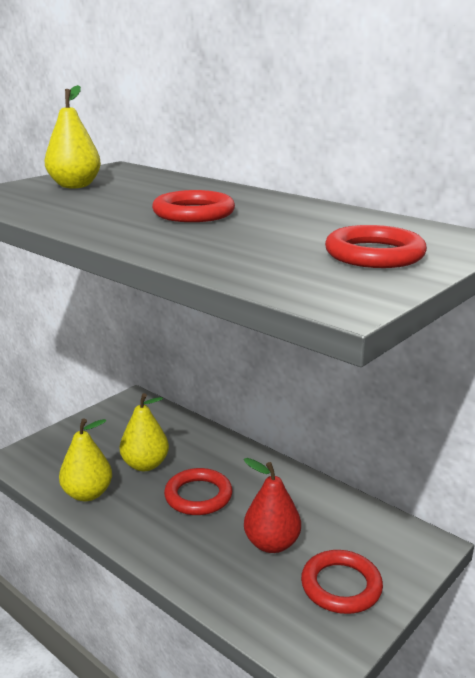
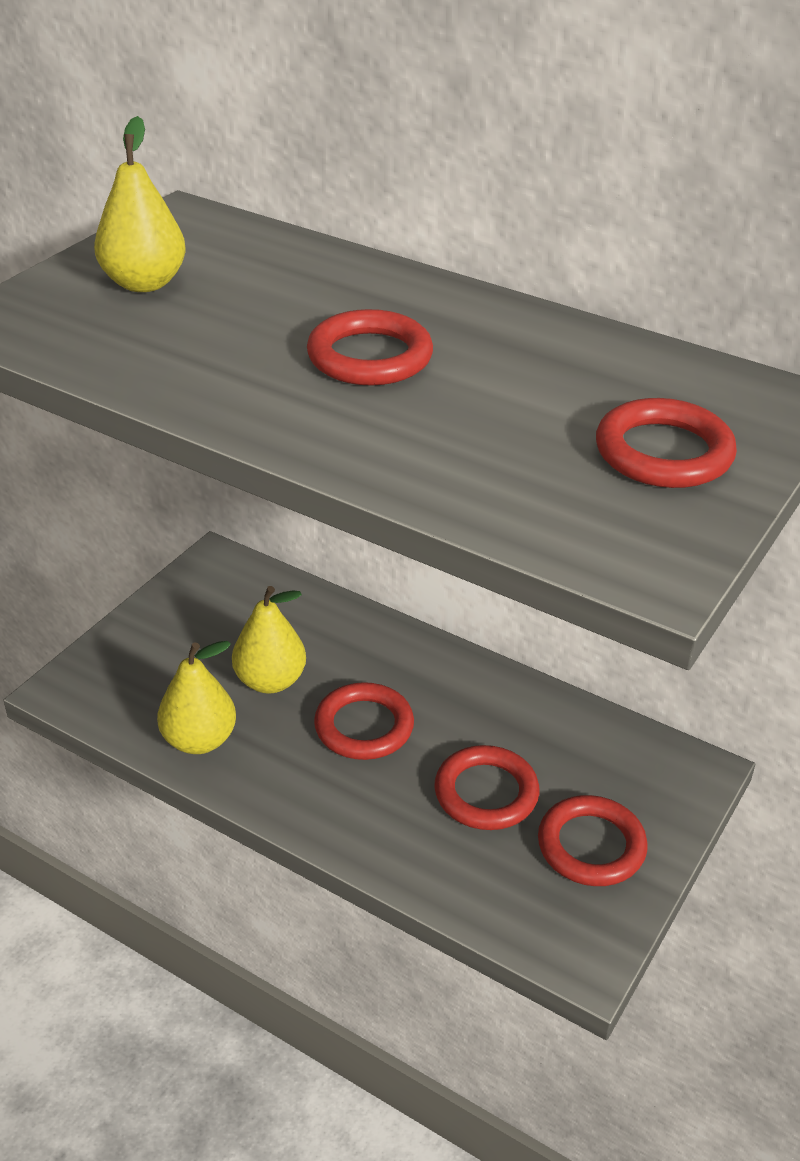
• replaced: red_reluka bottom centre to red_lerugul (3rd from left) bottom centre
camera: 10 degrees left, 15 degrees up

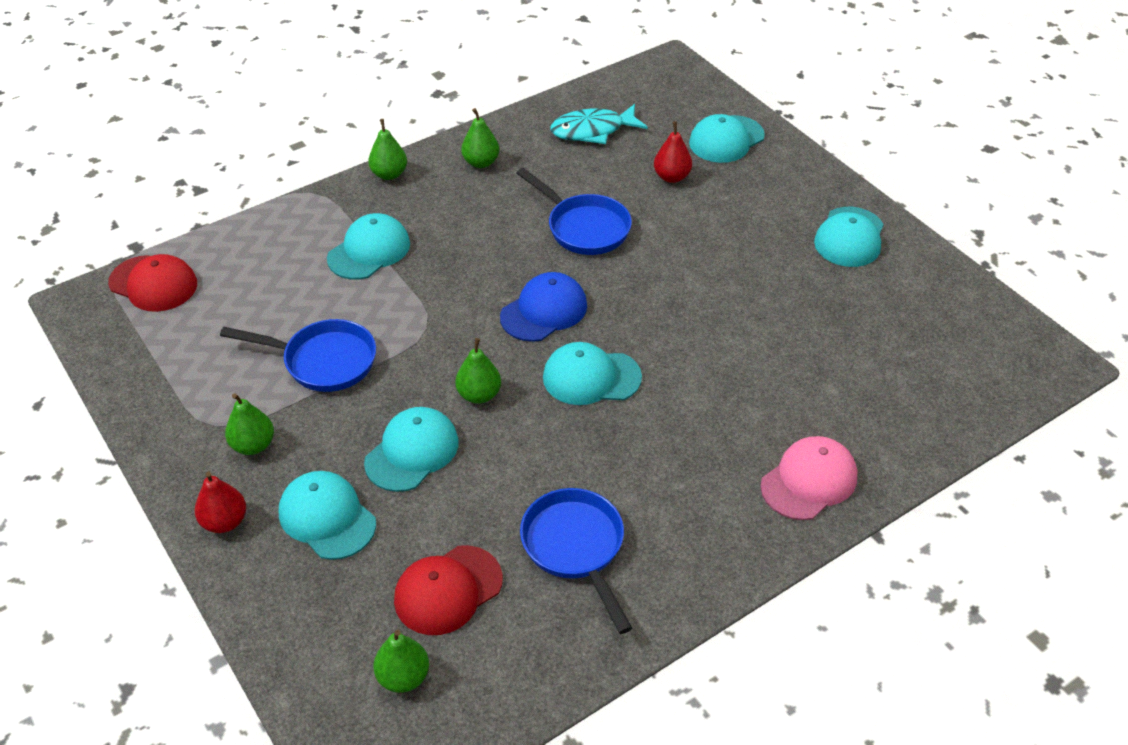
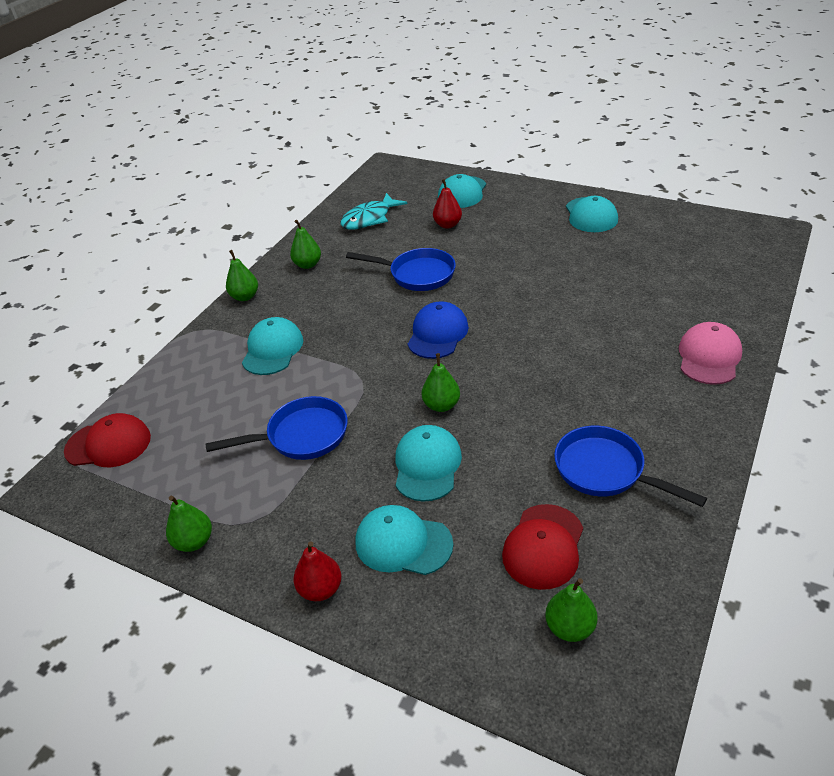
• moved: green_reluka (1st from left) middle left to bottom left
• removed: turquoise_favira (4th from left) centre
camera: 25 degrees left, 5 degrees down

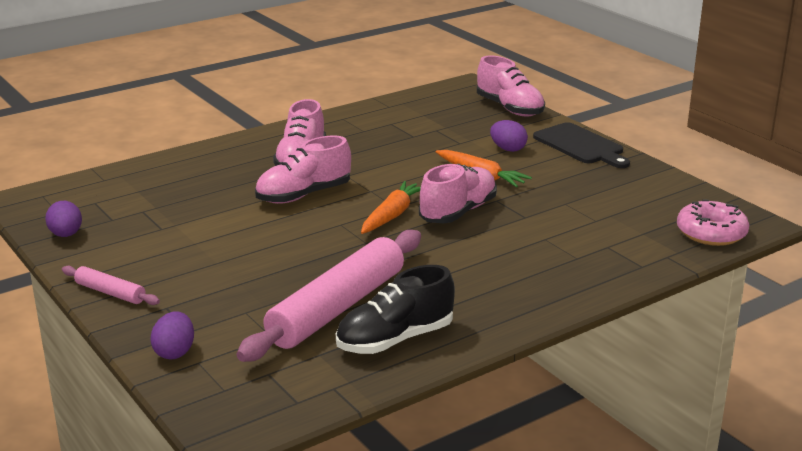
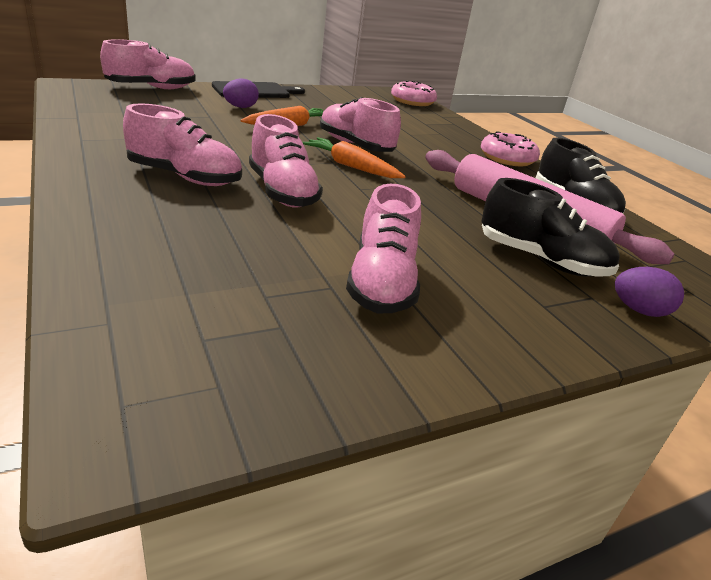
• removed: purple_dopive (1st from left) middle left
• removed: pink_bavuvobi (1st from left) middle left
• added: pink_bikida (5th from left) centre
• added: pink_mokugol (2nd from left) top right
• added: black_bikida (1st from left) middle right
camera: 85 degrees left, 5 degrees up

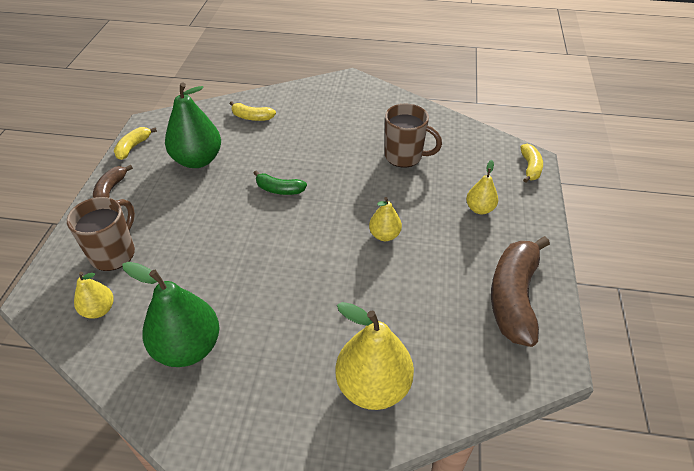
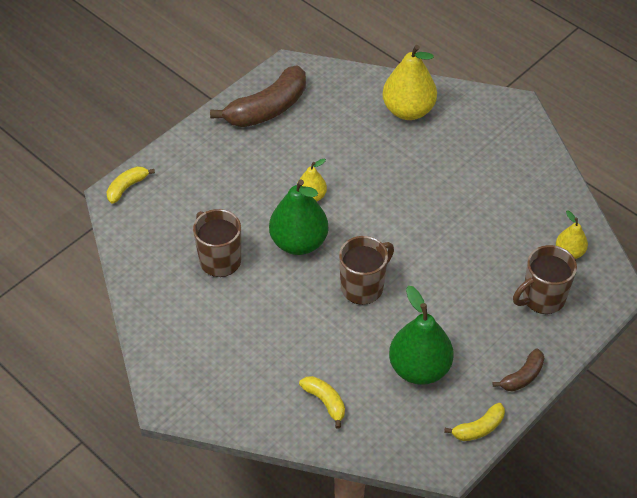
• moved: green_reluka (1st from left) bottom left to centre
• replaced: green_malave centre to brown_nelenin (2nd from left) centre
• removed: yellow_reluka (4th from left) middle right
camera: 145 degrees left, 5 degrees up

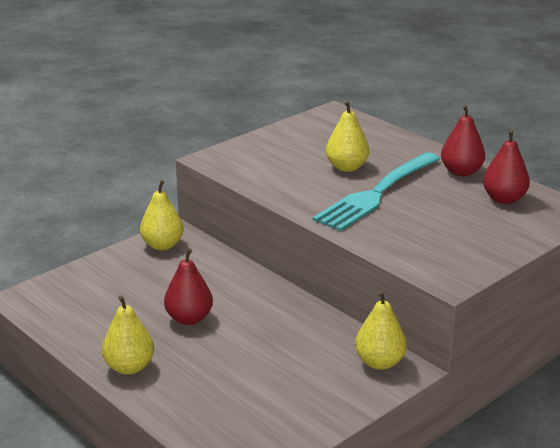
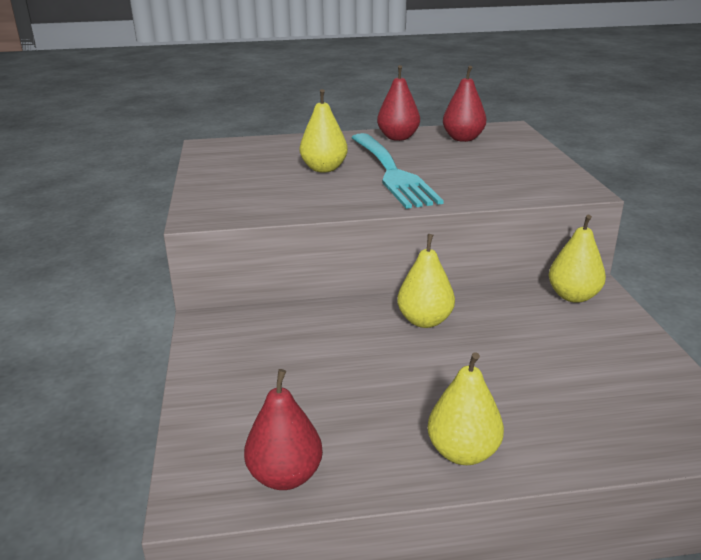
• moved: yellow_reluka (2nd from left) middle left to centre
• moved: red_reluka (1st from left) centre to bottom centre
camera: 55 degrees left, 0 degrees up

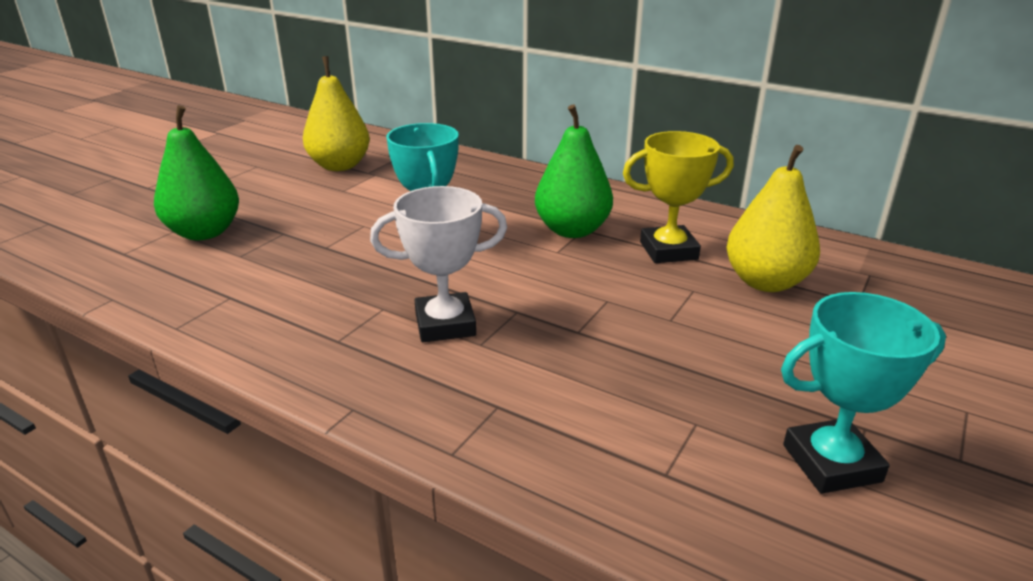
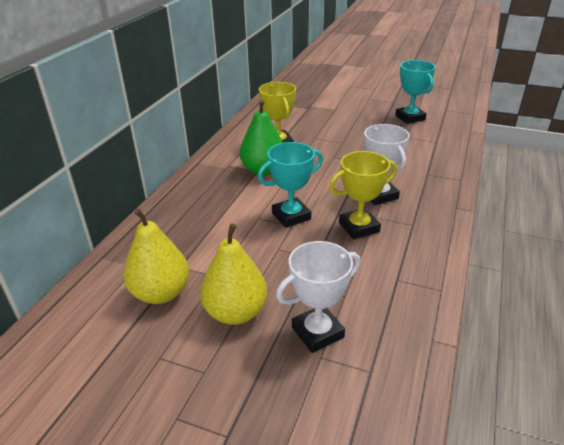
• replaced: green_reluka (1st from left) top left to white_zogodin (1st from left) bottom centre
• moved: yellow_reluka (2nd from left) middle right to centre
• added: yellow_zogodin (2nd from left) centre
camera: 100 degrees left, 5 degrees up

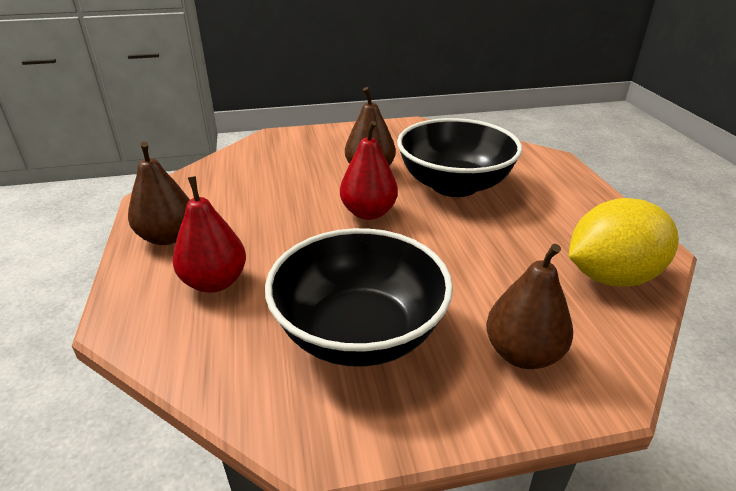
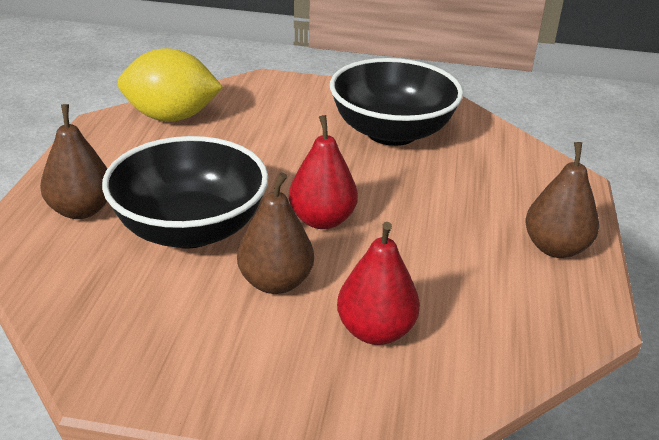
• moved: red_reluka (1st from left in the first image) middle left to red_reluka (2nd from left) centre
• moved: brown_reluka (3rd from left in the first image) middle right to brown_reluka (1st from left) middle left
camera: 160 degrees left, 0 degrees up

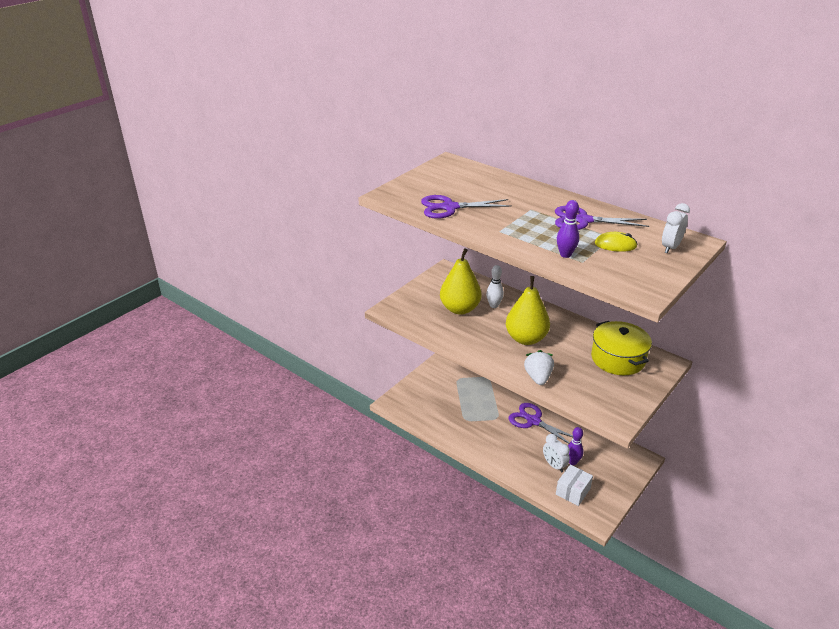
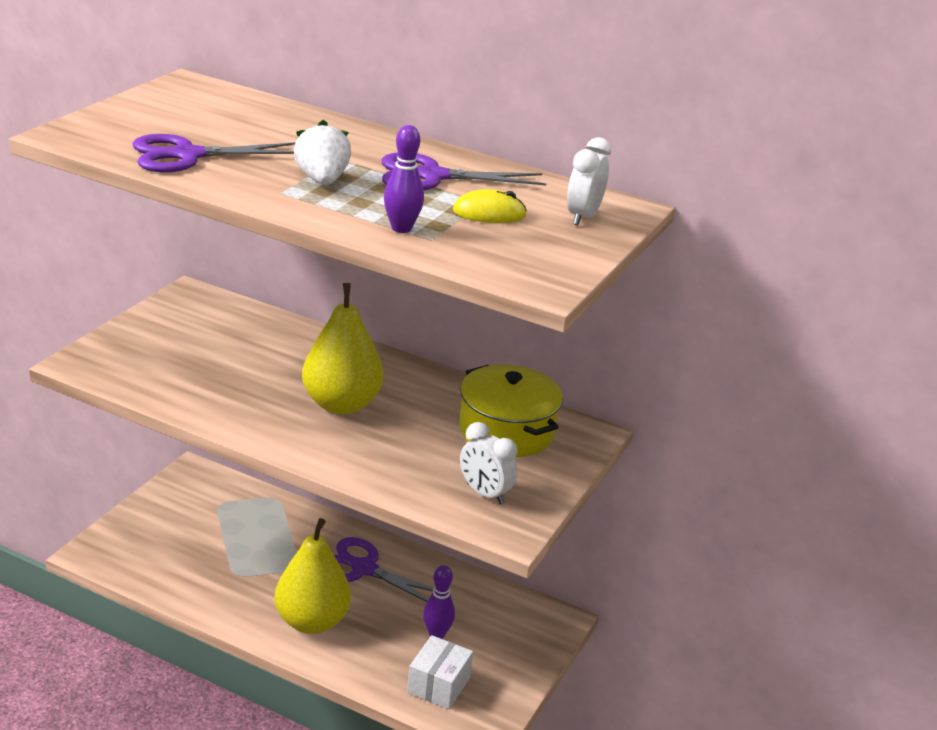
• moved: yellow_reluka (1st from left) centre to bottom left
• removed: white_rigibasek centre
• moved: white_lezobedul centre to top centre
• moved: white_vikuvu (1st from left) bottom centre to centre
camera: 15 degrees left, 5 degrees down

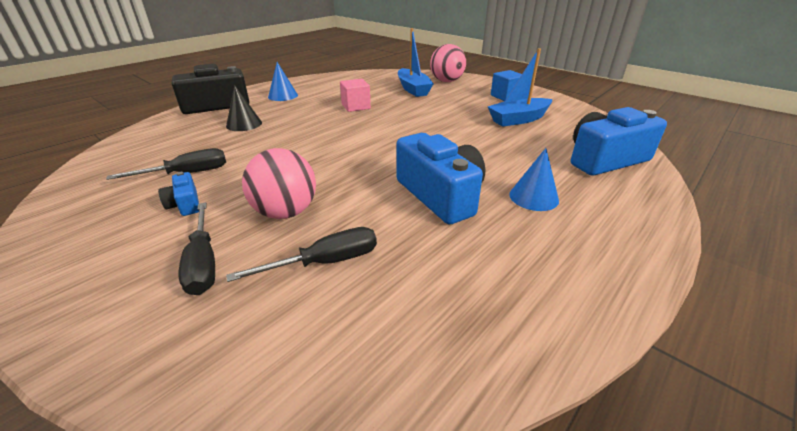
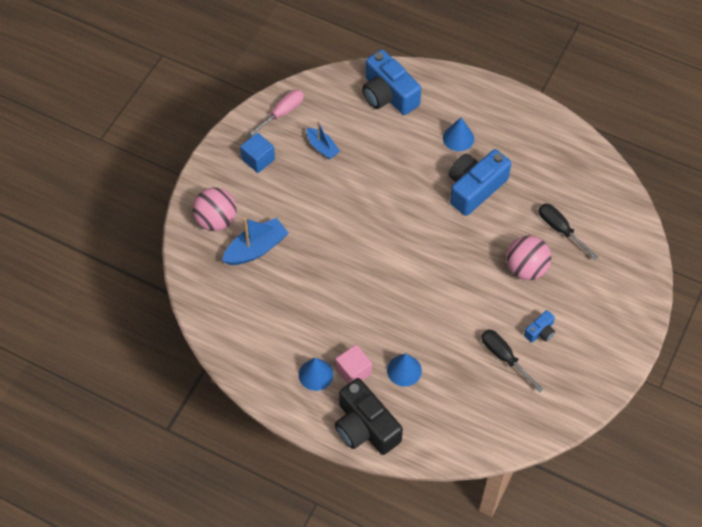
• removed: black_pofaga (2nd from left) middle left
• recoloured: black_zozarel top left to blue_zozarel (2nd from left) bottom centre
• moved: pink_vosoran top centre to bottom centre
• resized: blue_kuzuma (2nd from left) top centre = top centre x0.64
• added: pink_pofaga top centre
camera: 105 degrees left, 25 degrees up

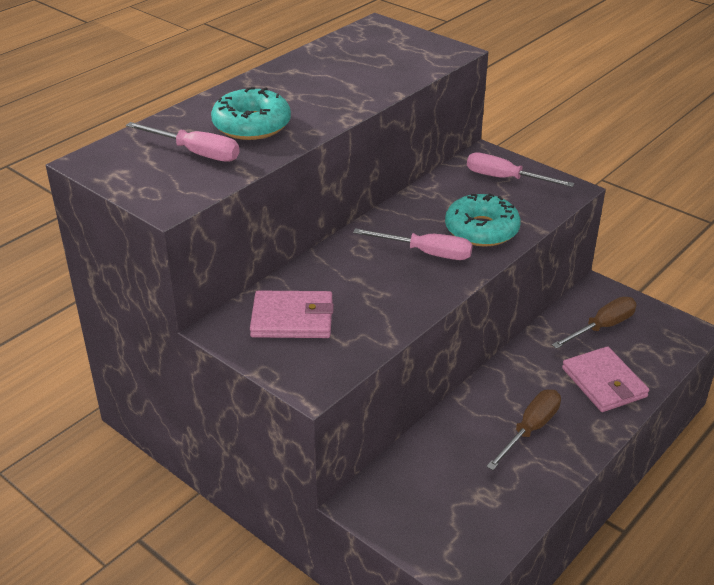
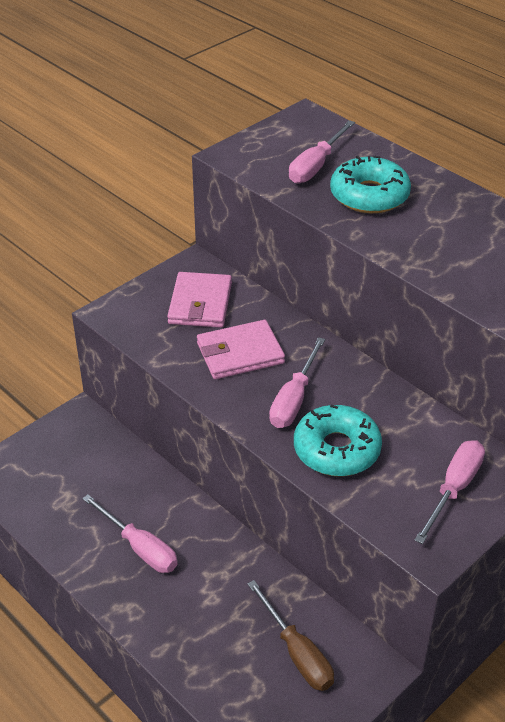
• recoloured: brown_pofaga (1st from left) bottom right to pink_pofaga (1st from left) bottom left
• moved: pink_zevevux (2nd from left) middle right to centre
camera: 95 degrees right, 5 degrees up

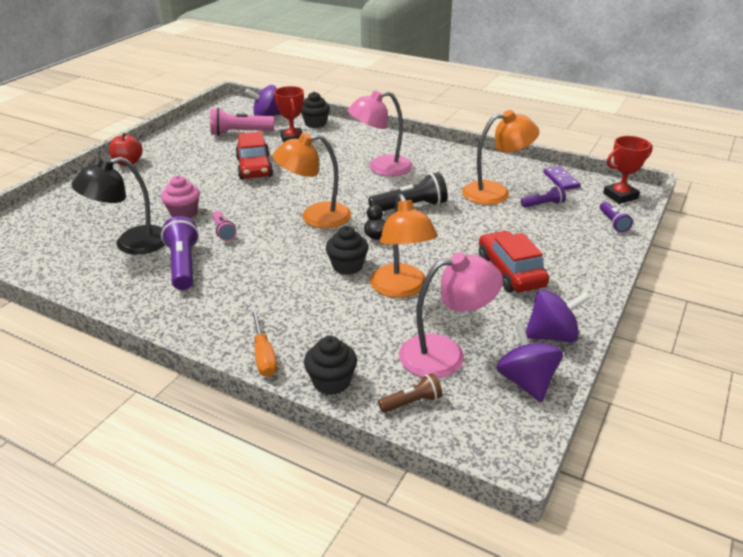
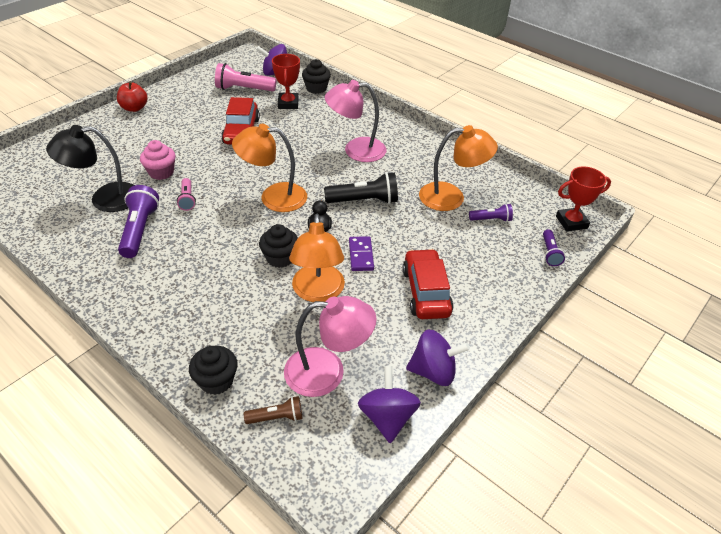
• removed: orange_pofaga centre
• moved: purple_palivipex top right to centre
camera: 10 degrees right, 10 degrees up

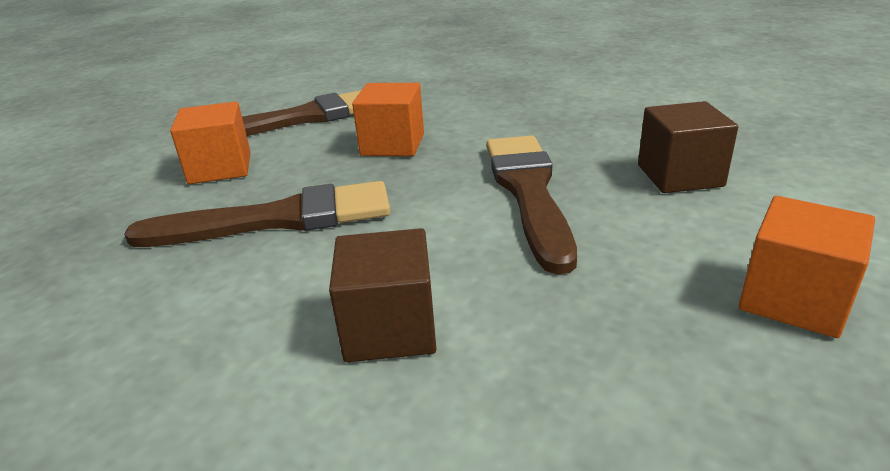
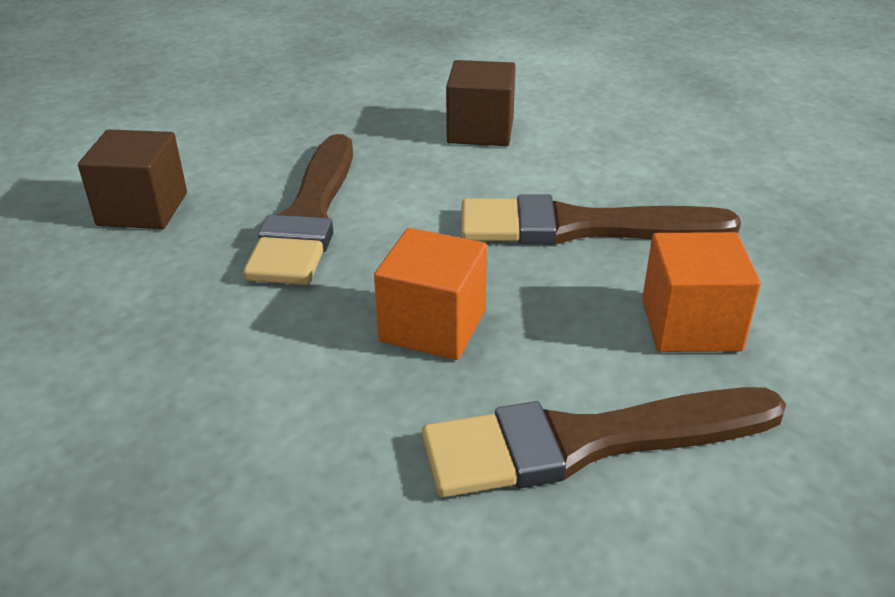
• removed: orange_vosoran (3rd from left) middle right
camera: 170 degrees left, 5 degrees up

